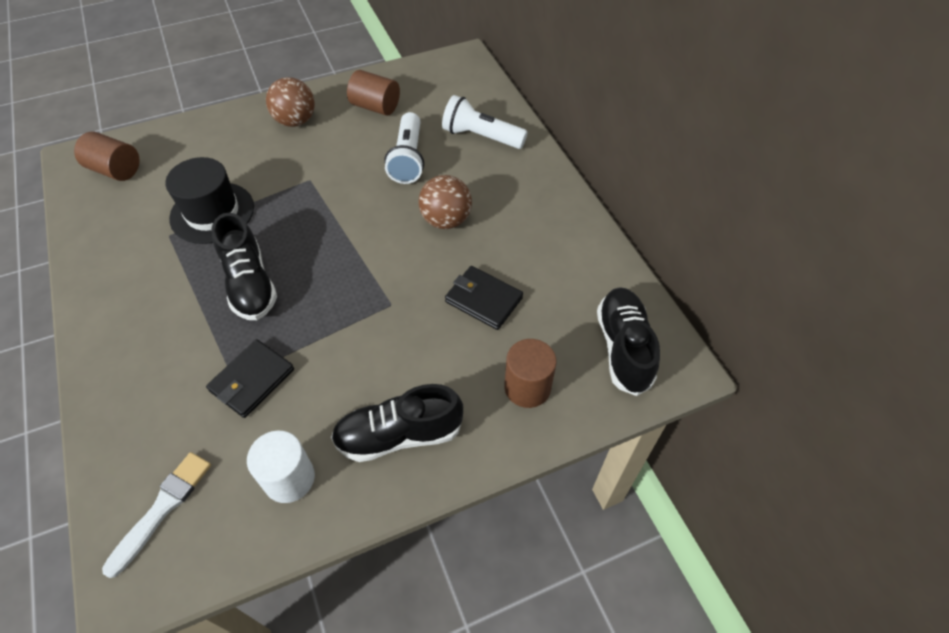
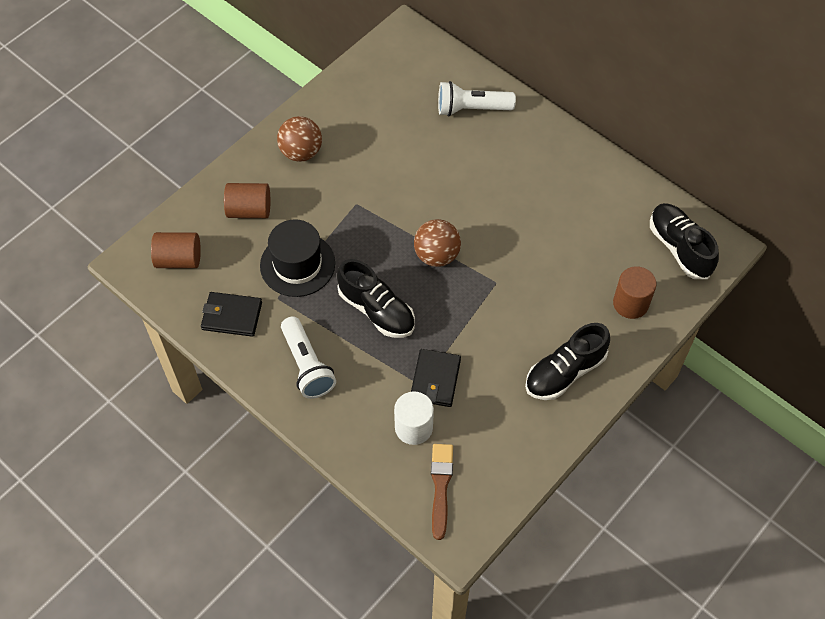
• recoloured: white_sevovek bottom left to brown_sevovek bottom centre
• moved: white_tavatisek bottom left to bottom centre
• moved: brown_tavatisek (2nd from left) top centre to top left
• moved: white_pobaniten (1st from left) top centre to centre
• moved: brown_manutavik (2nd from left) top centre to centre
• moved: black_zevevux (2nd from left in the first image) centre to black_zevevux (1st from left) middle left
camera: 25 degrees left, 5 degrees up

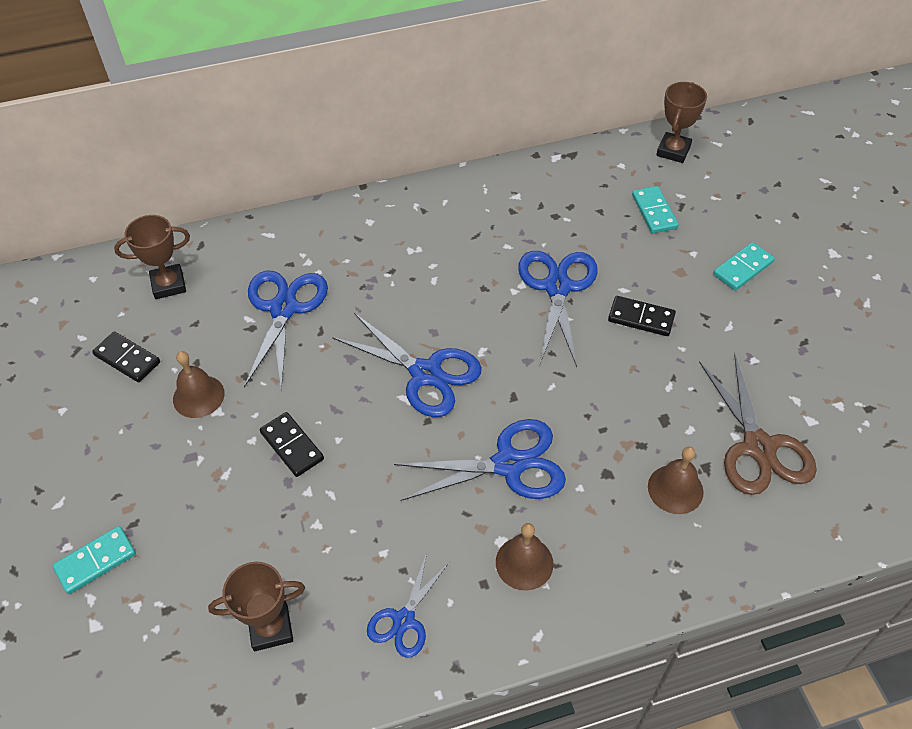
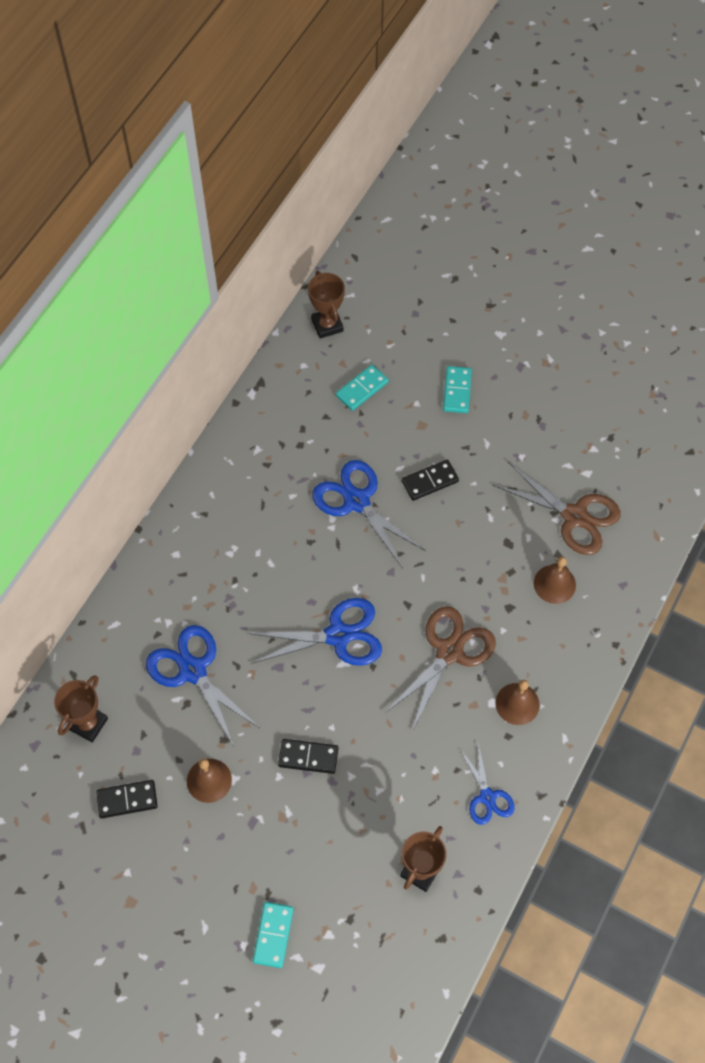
• recoloured: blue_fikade (4th from left) centre to brown_fikade (1st from left) centre
• turned: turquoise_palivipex (2nd from left) top right = centre 75 degrees counterclockwise
camera: 45 degrees left, 10 degrees up

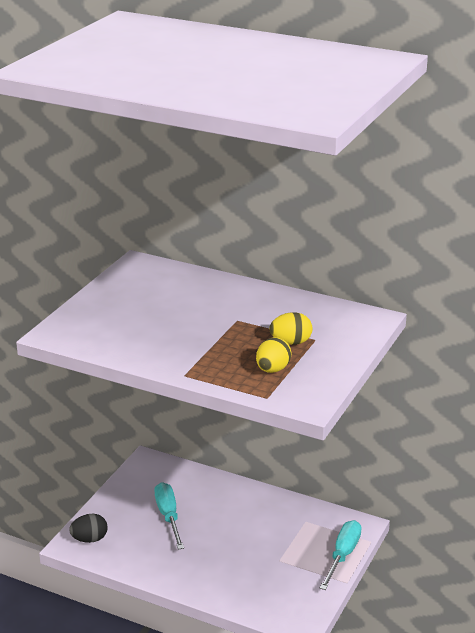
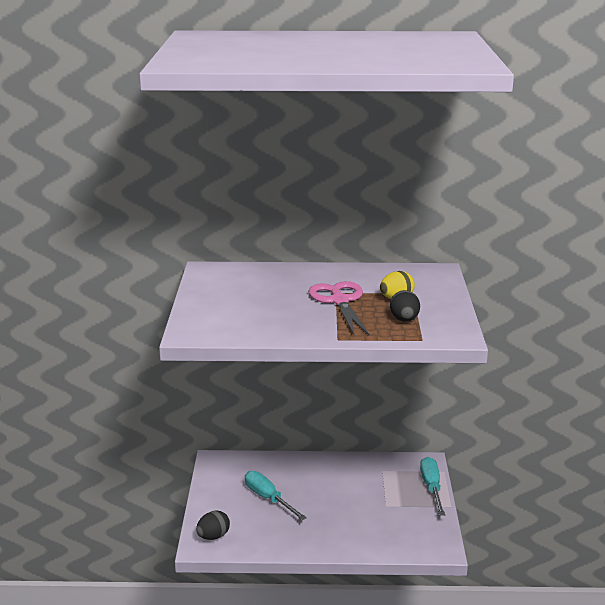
• recoloured: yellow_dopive (1st from left) centre to black_dopive (2nd from left) middle right
• added: pink_fikade centre
camera: 25 degrees left, 5 degrees down

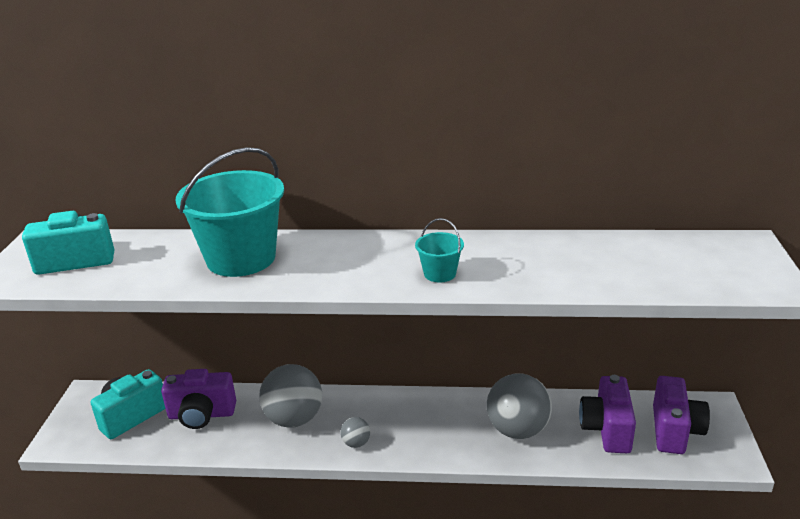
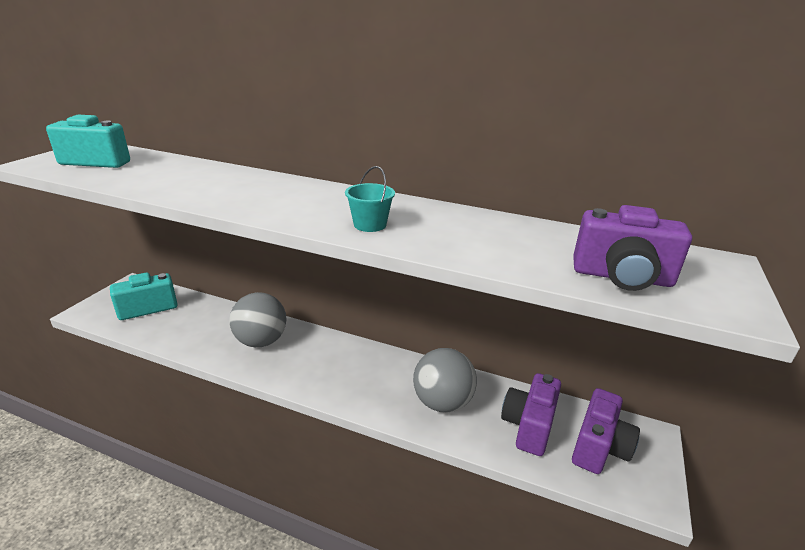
• moved: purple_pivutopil (1st from left in the first image) bottom left to purple_pivutopil (3rd from left) middle right
• removed: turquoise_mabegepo (1st from left) middle left
• removed: grey_manutavik (2nd from left) bottom centre
camera: 15 degrees right, 0 degrees up

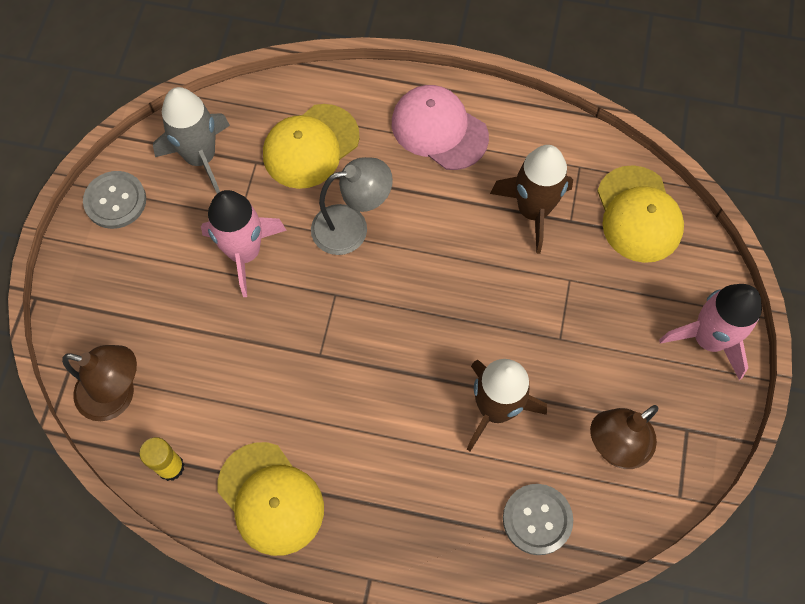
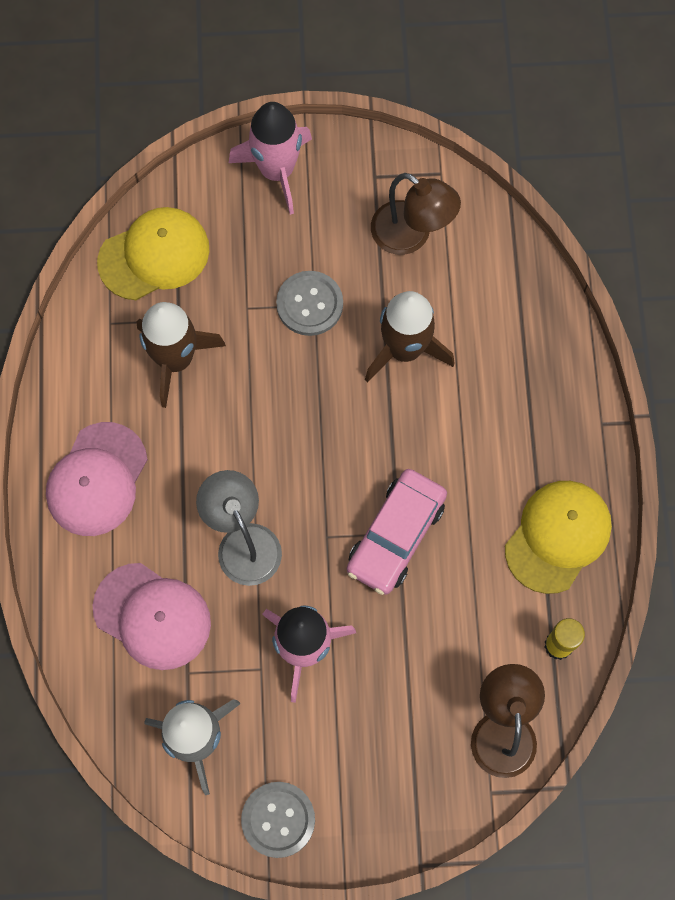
• recoloured: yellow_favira (2nd from left) top centre to pink_favira (2nd from left) bottom left
• moved: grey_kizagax (2nd from left) bottom right to centre
• added: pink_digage centre
camera: 105 degrees left, 5 degrees up

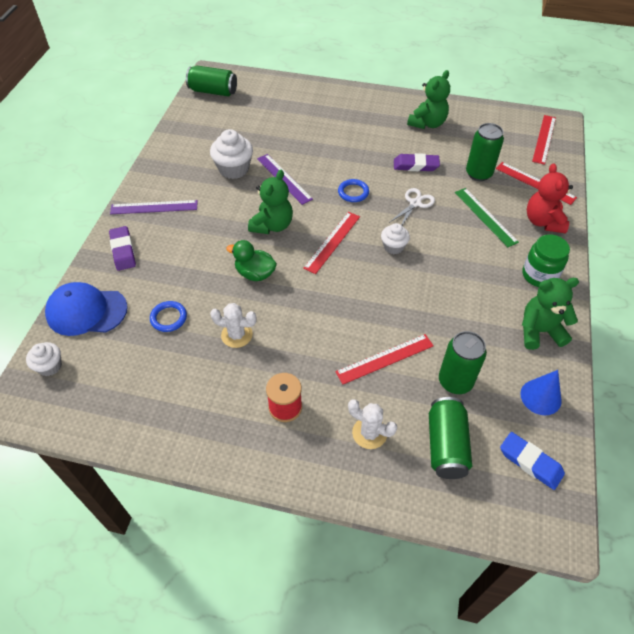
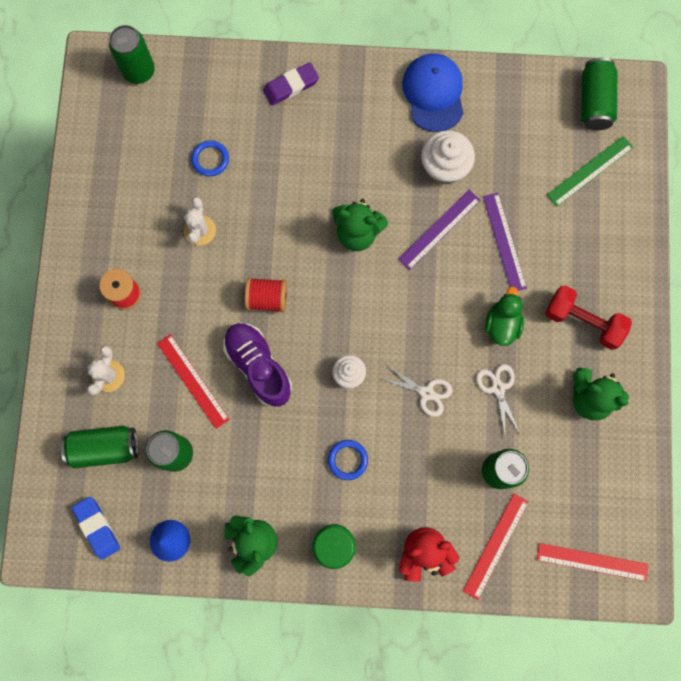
• replaced: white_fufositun (1st from left) middle left to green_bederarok (2nd from left) top left
• moved: blue_favira middle left to top centre
• moved: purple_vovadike (1st from left in the first image) top left to purple_vovadike (2nd from left) middle right
• moved: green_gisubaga centre to middle right
• removed: red_vovadike (1st from left) centre
• moved: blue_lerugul (2nd from left) top centre to bottom centre
• replaced: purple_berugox (2nd from left) top centre to white_fikade (2nd from left) middle right
• moved: green_vovadike middle right to top right
• turned: blue_berugox bottom right = bottom left 60 degrees counterclockwise
• added: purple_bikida centre
• added: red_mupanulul (2nd from left) centre
• added: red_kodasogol middle right
camera: 80 degrees right, 25 degrees up

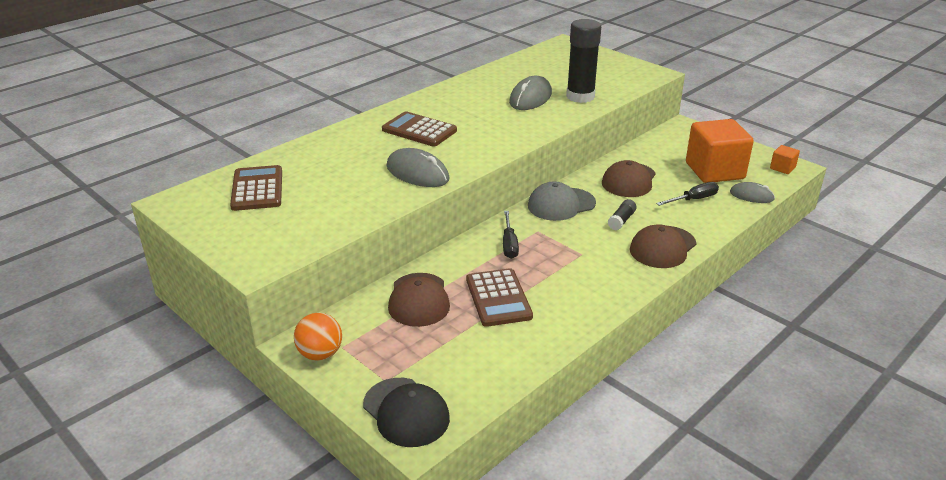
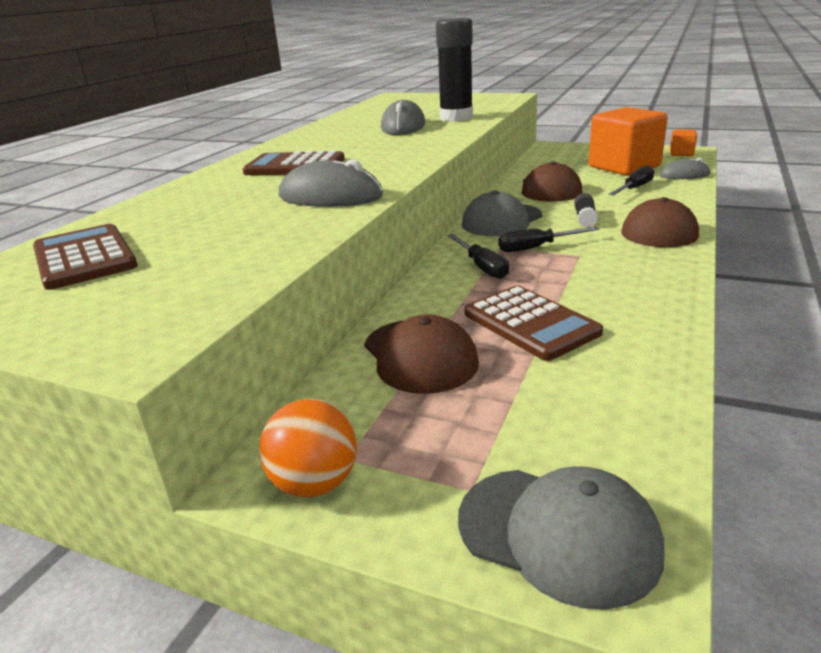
• recoloured: black_favira bottom centre to grey_favira (2nd from left) bottom right
• added: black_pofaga (2nd from left) middle right
camera: 20 degrees left, 5 degrees down

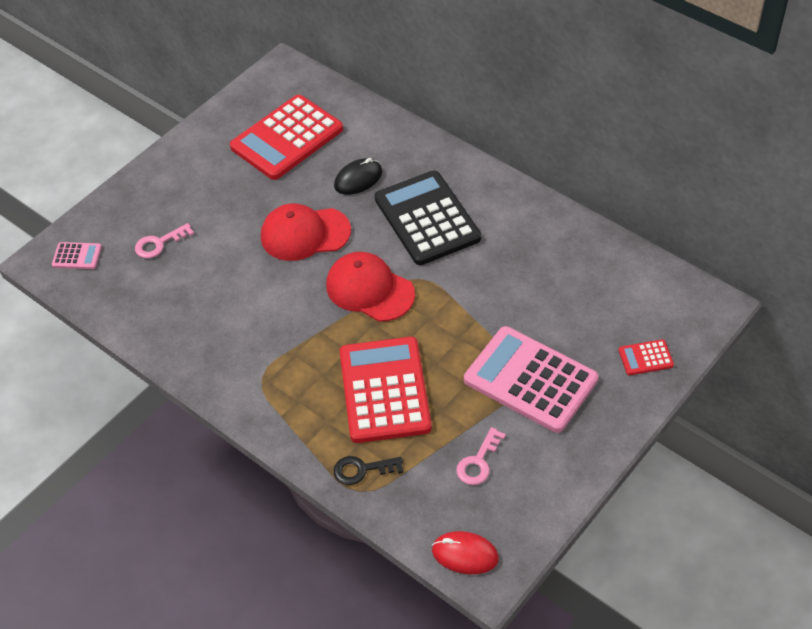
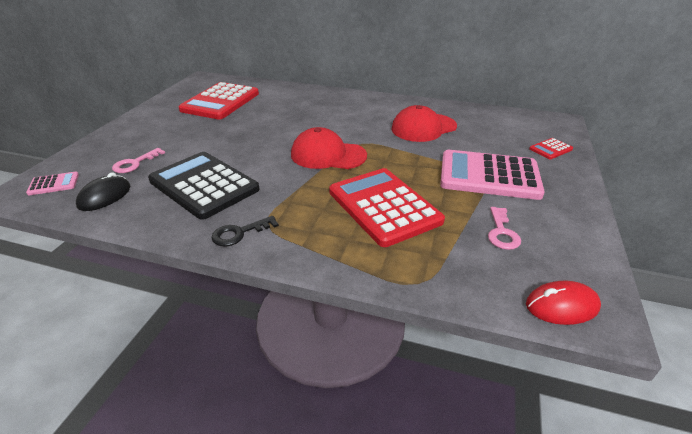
• moved: red_favira (1st from left in the first image) centre to red_favira (2nd from left) top centre
• moved: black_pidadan top centre to middle left
• moved: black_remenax bottom centre to centre
• moved: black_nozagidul centre to middle left
camera: 25 degrees left, 15 degrees down

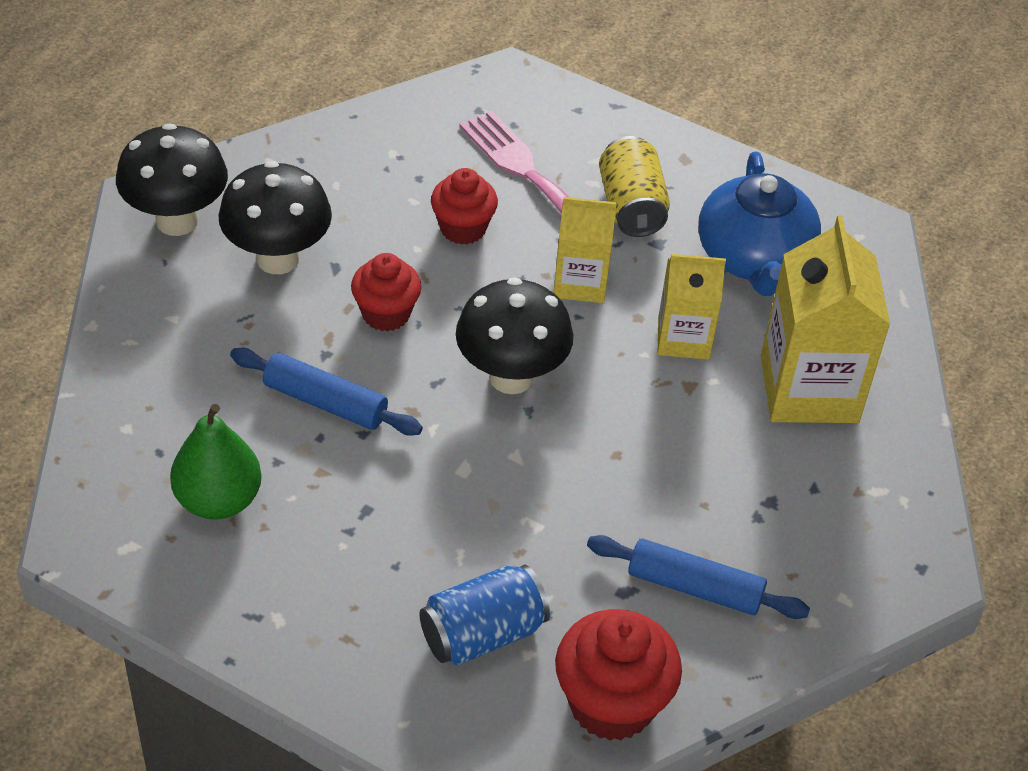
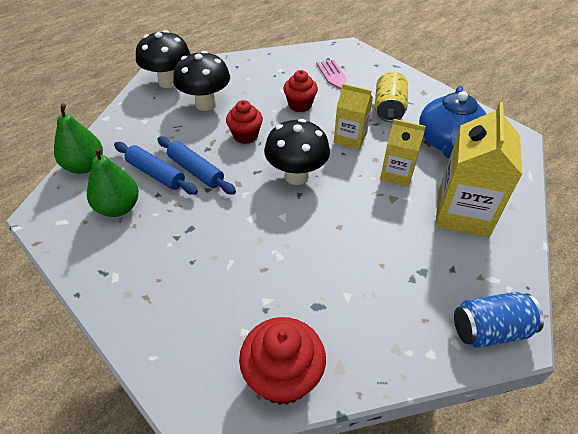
• moved: blue_bederarok bottom centre to bottom right
• moved: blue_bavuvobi (2nd from left in the first image) bottom right to blue_bavuvobi (1st from left) middle left
• added: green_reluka (1st from left) top left
camera: 20 degrees right, 0 degrees up

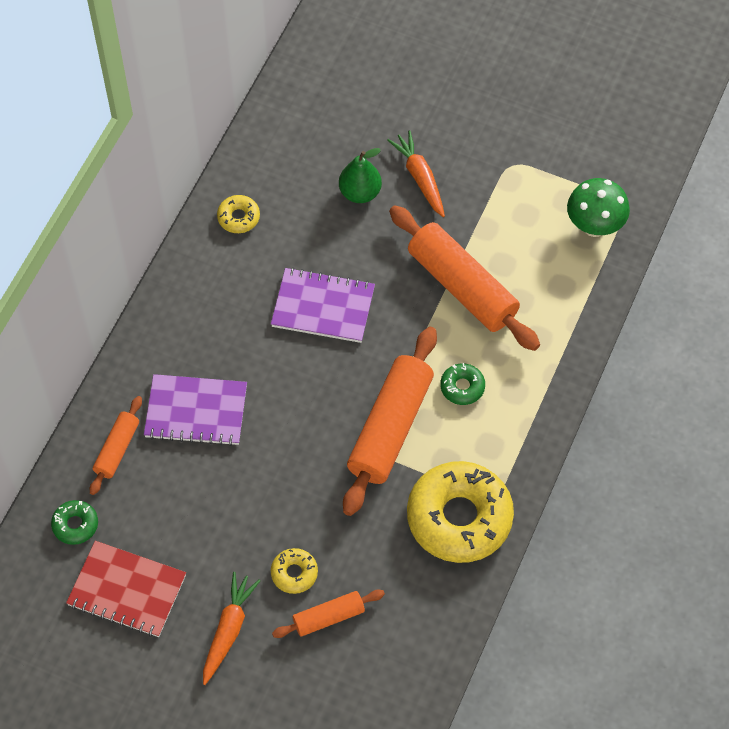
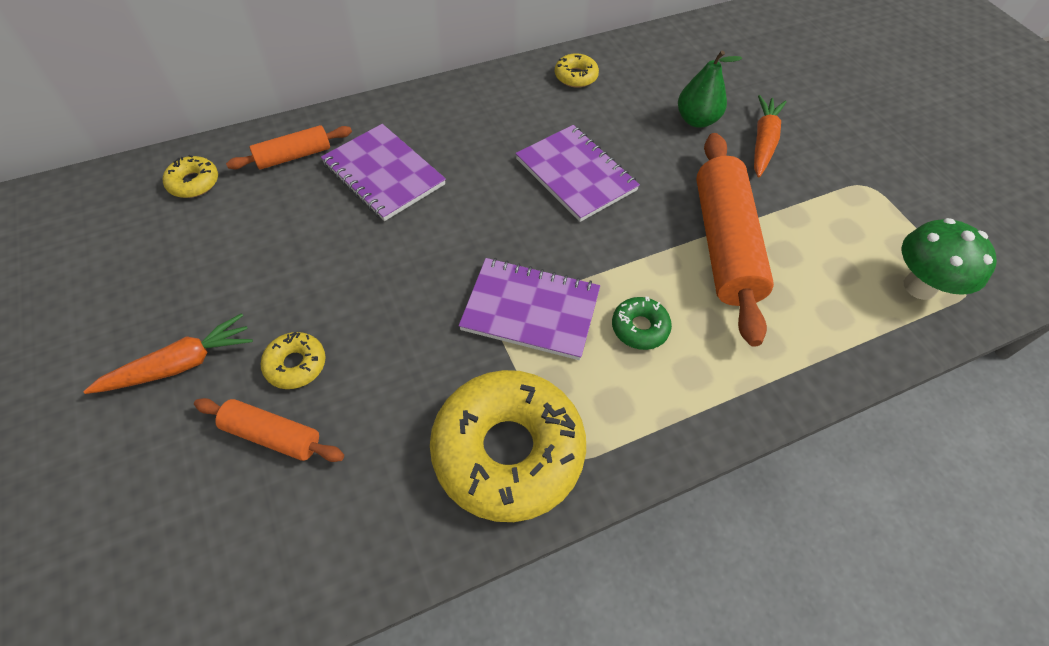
• recoloured: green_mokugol (1st from left) bottom left to yellow_mokugol (1st from left) top left
• removed: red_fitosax bottom left
• replaced: orange_bavuvobi (3rd from left) centre to purple_fitosax (2nd from left) centre
camera: 40 degrees right, 5 degrees down

